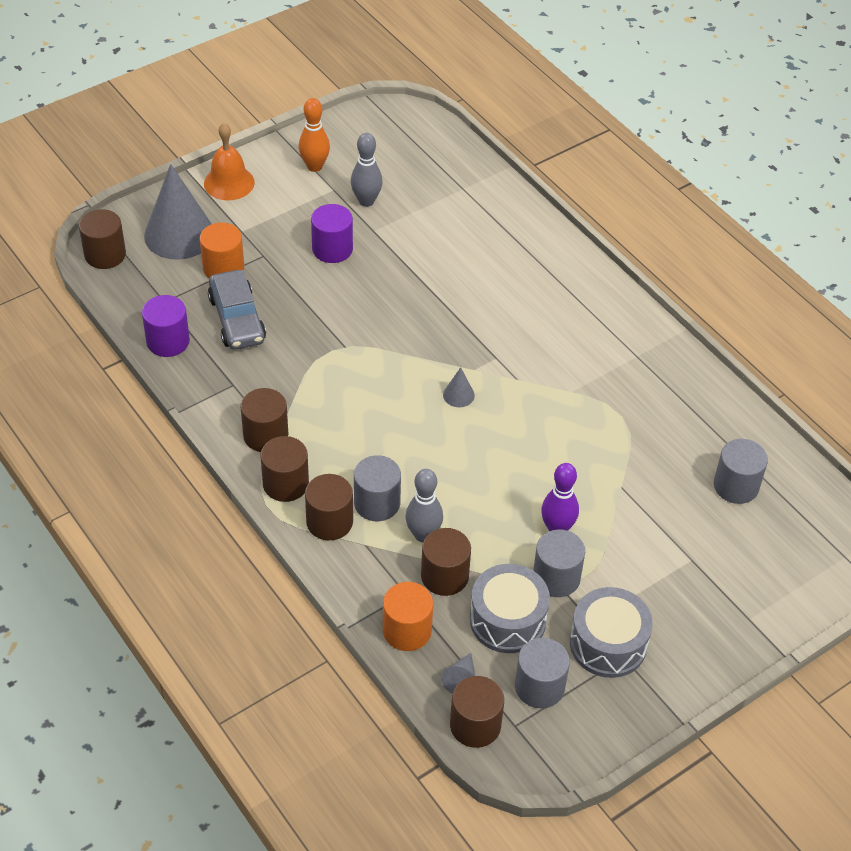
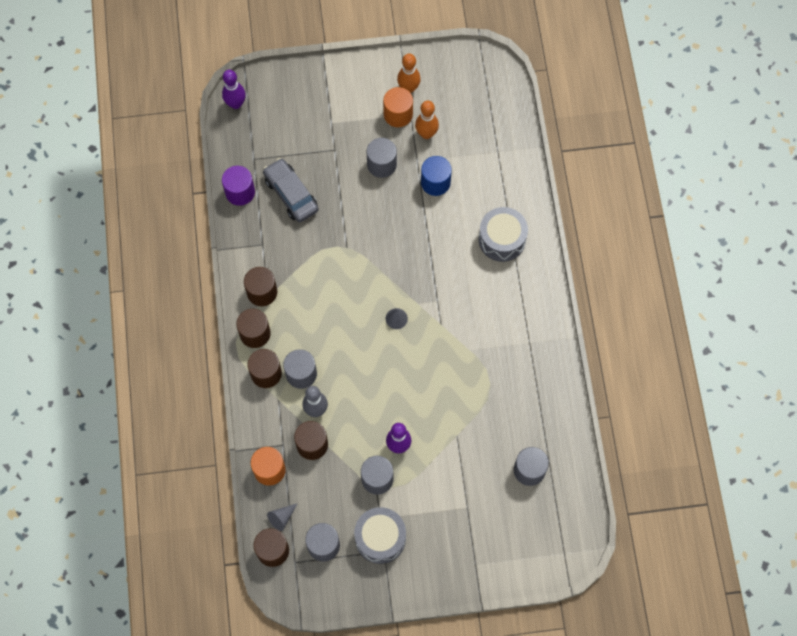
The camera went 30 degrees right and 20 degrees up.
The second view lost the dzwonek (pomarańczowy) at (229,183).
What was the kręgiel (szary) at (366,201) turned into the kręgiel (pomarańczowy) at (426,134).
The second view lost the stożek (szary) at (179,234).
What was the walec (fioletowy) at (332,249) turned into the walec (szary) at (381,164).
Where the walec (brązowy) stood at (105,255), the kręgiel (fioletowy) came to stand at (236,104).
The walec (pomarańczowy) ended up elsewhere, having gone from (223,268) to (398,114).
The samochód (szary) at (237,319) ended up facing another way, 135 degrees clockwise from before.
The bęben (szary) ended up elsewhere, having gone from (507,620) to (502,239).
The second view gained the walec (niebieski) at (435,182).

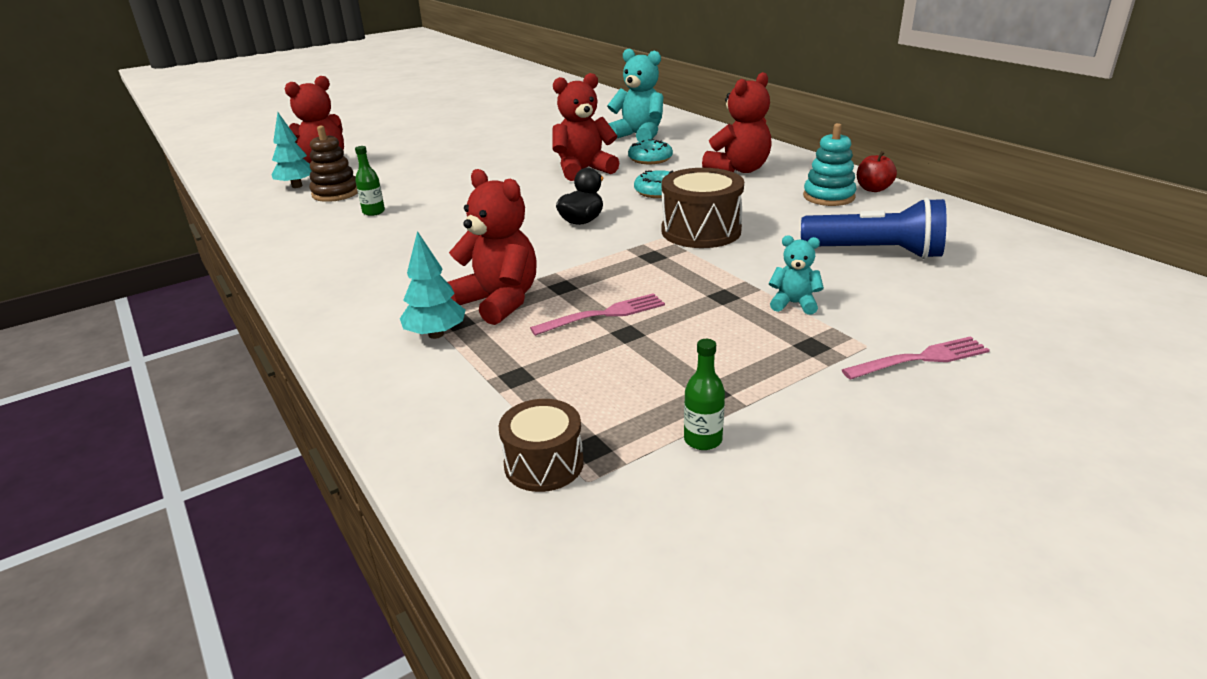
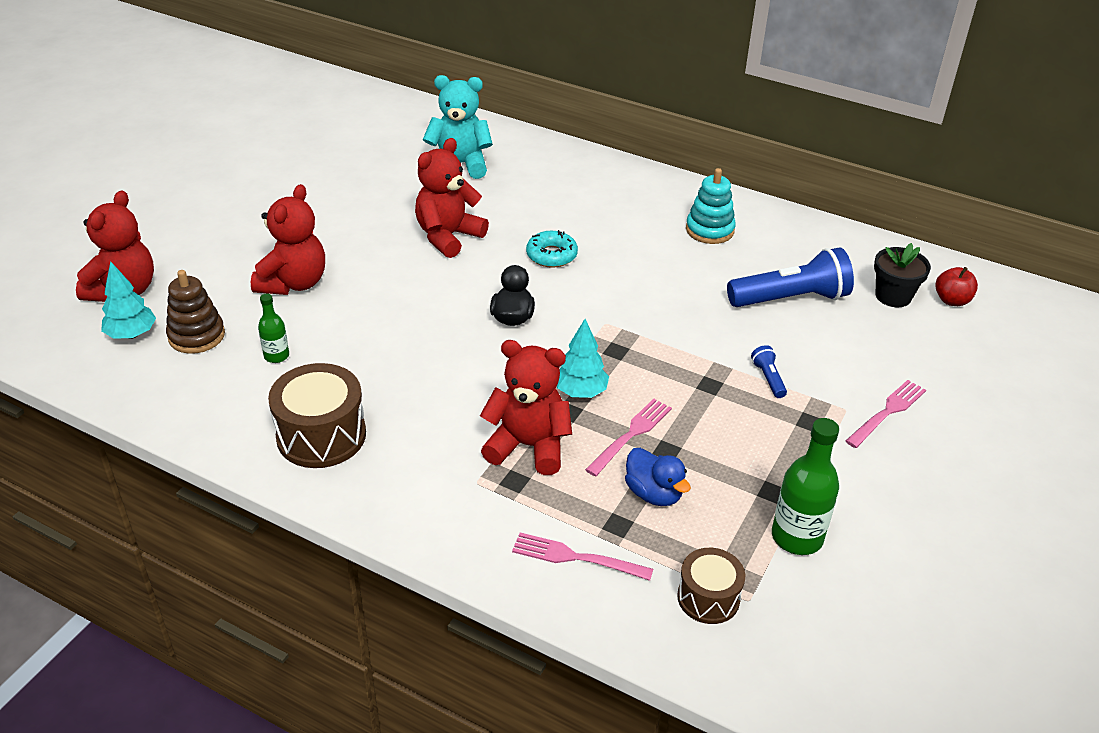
The camera went 30 degrees left and 10 degrees up.
The miś (czerwony) ended up elsewhere, having gone from (739,170) to (293,283).
The second view lost the donut (turkusowy) at (650,159).
The jabłko (czerwony) ended up elsewhere, having gone from (873,189) to (952,300).
The bęben (brązowy) ended up elsewhere, having gone from (701,231) to (321,435).
The drzewko (turkusowy) ended up elsewhere, having gone from (436,334) to (580,392).
Where the miś (turkusowy) stood at (794,304), the latarka (niebieski) came to stand at (768,378).
The size of the butelka (zielony) at (703,440) changed by a factor of 1.78.
The second view gained the doniczka (czarny) at (893,296).
The second view gained the kaczka (niebieski) at (654,493).
The second view gained the widelec (różowy) at (576,558).

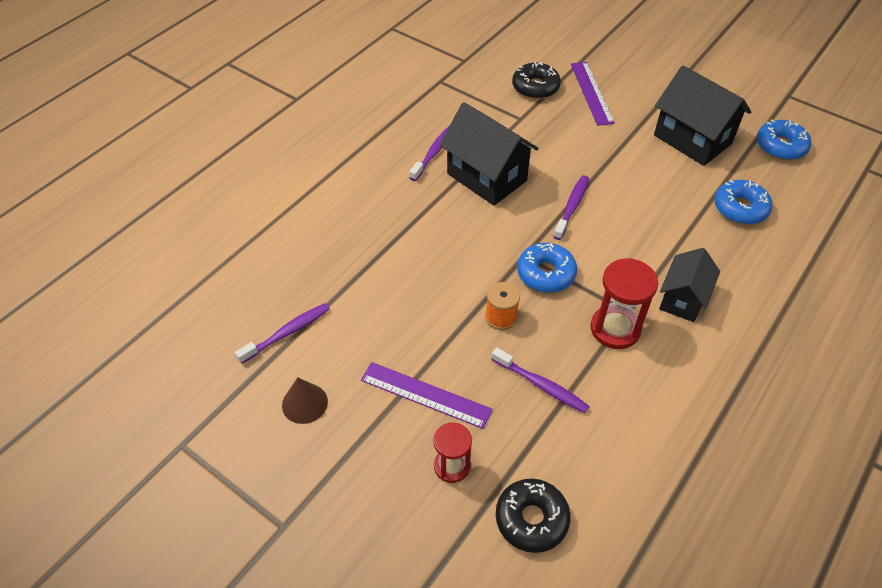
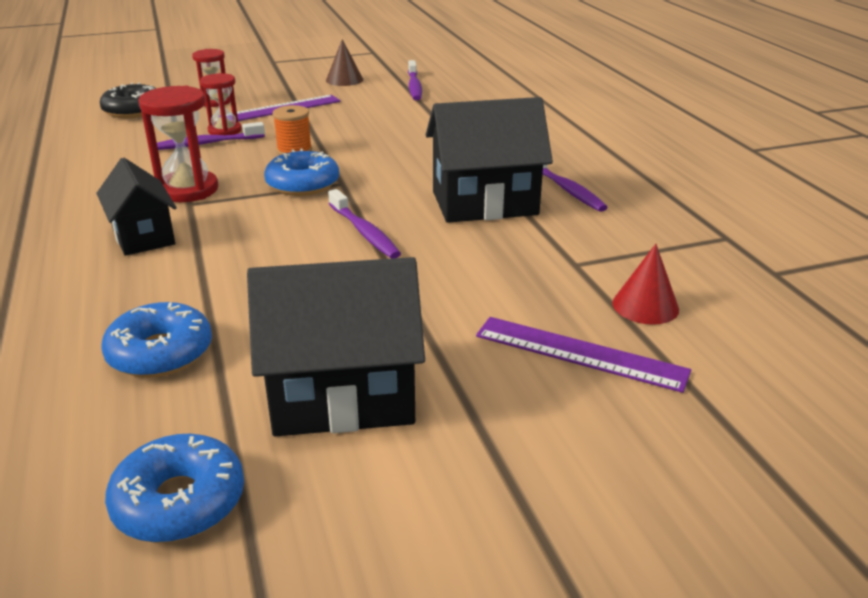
The camera went 125 degrees right and 20 degrees down.
Where the donut (czarny) stood at (535,87), the stożek (czerwony) came to stand at (645,306).
The second view gained the klepsydra (czerwony) at (225,131).

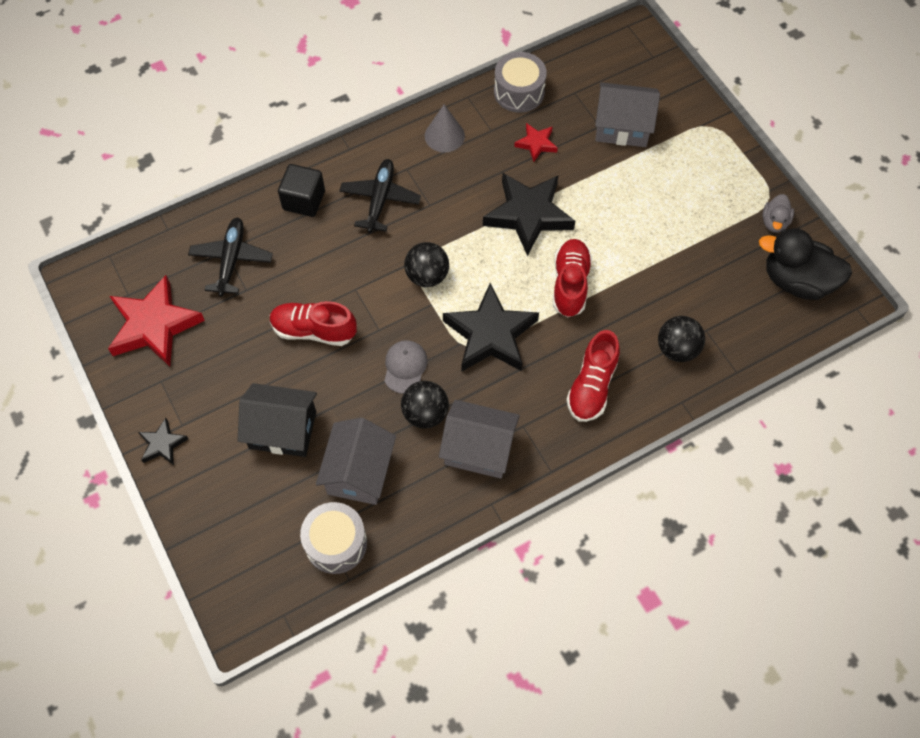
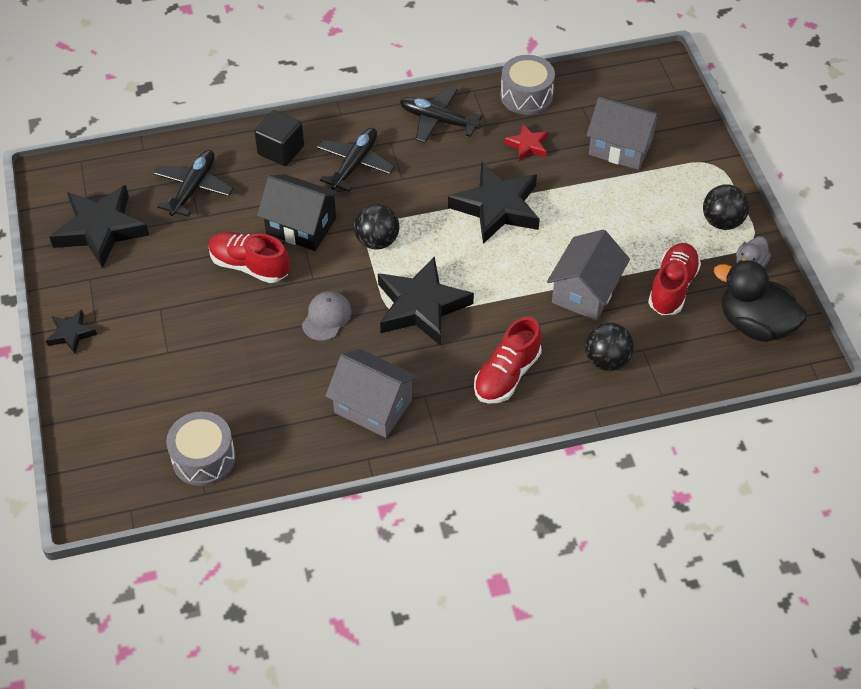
The camera went 15 degrees right and 10 degrees down.
Where the stożek (szary) stood at (444,136), the samolot (czarny) came to stand at (438,120).
The but (czerwony) ended up elsewhere, having gone from (570,284) to (672,287).
What was the gwiazda (czerwony) at (154,325) turned into the gwiazda (czarny) at (101,229).
The piłka (czarny) ended up elsewhere, having gone from (425,413) to (722,221).
The domek (czarny) ended up elsewhere, having gone from (282,430) to (301,226).
The domek (szary) ended up elsewhere, having gone from (359,472) to (585,291).

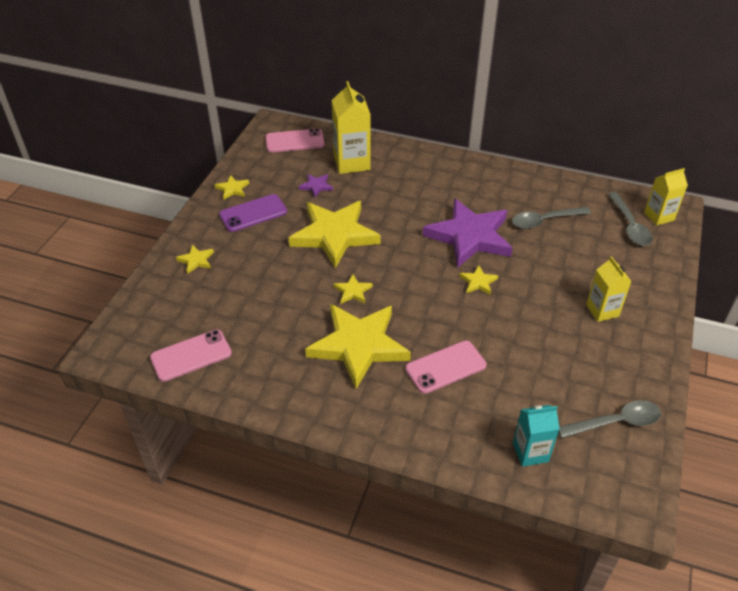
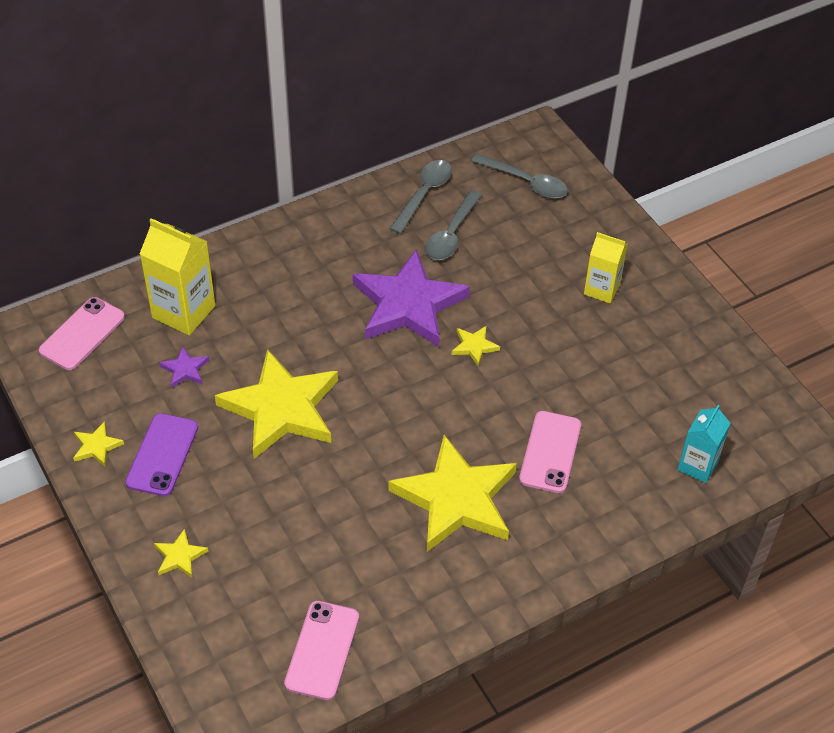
The camera went 50 degrees left and 5 degrees up.
The second view lost the karton mleka (żółty) at (659,216).
The second view lost the gwiazda (żółty) at (353,291).
The łyżka (szary) ended up elsewhere, having gone from (616,422) to (424,194).

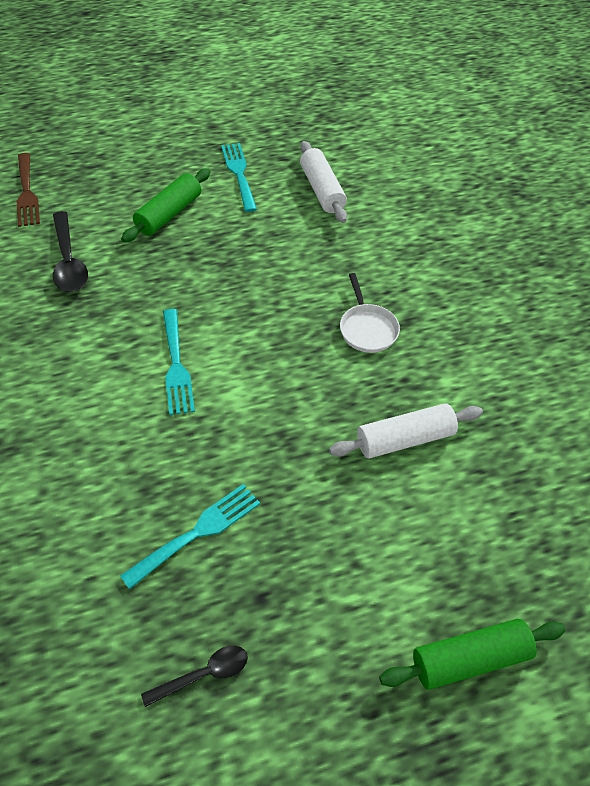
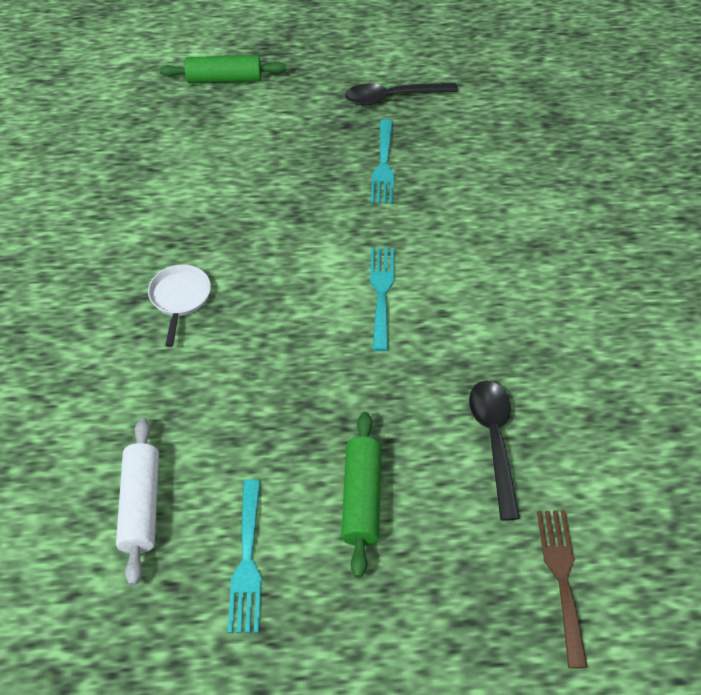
The camera went 165 degrees left and 0 degrees up.
The wałek do ciasta (zielony) at (169,214) ended up facing another way, 45 degrees counterclockwise from before.
The second view lost the wałek do ciasta (biały) at (404,439).
The widelec (turkusowy) at (197,532) ended up facing another way, 60 degrees counterclockwise from before.
The size of the łyżka (czarny) at (204,674) changed by a factor of 1.63.

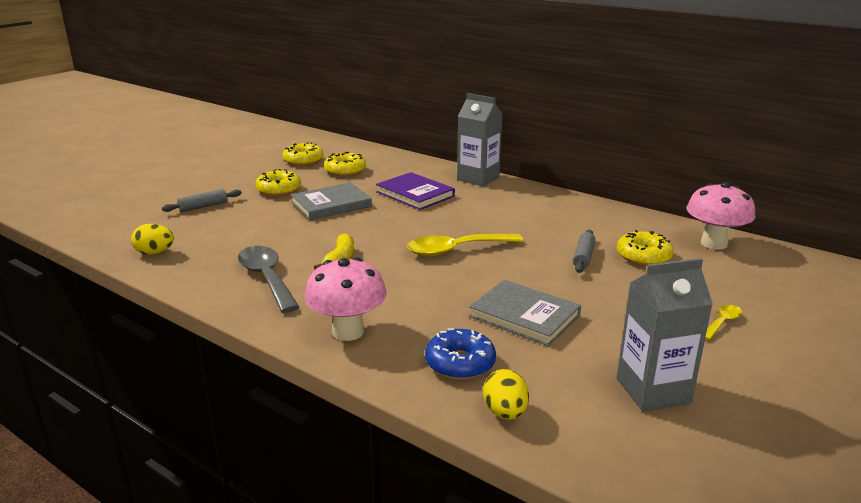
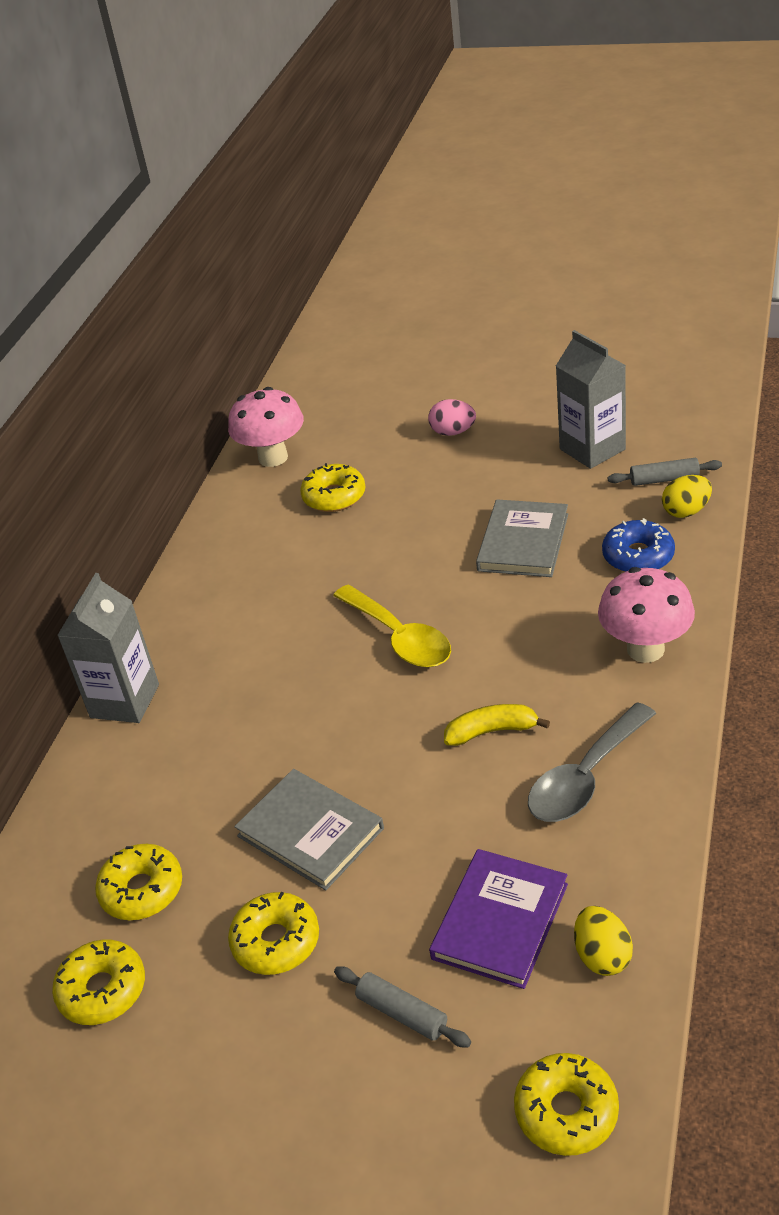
The camera went 105 degrees left and 15 degrees up.
The książka (fioletowy) ended up elsewhere, having gone from (415,194) to (500,921).
The wałek do ciasta (szary) ended up elsewhere, having gone from (583,257) to (664,479).
Where the łyżka (żółty) stood at (722,323), the jajko (różowy) came to stand at (453,432).
The second view gained the donut (żółty) at (566,1111).

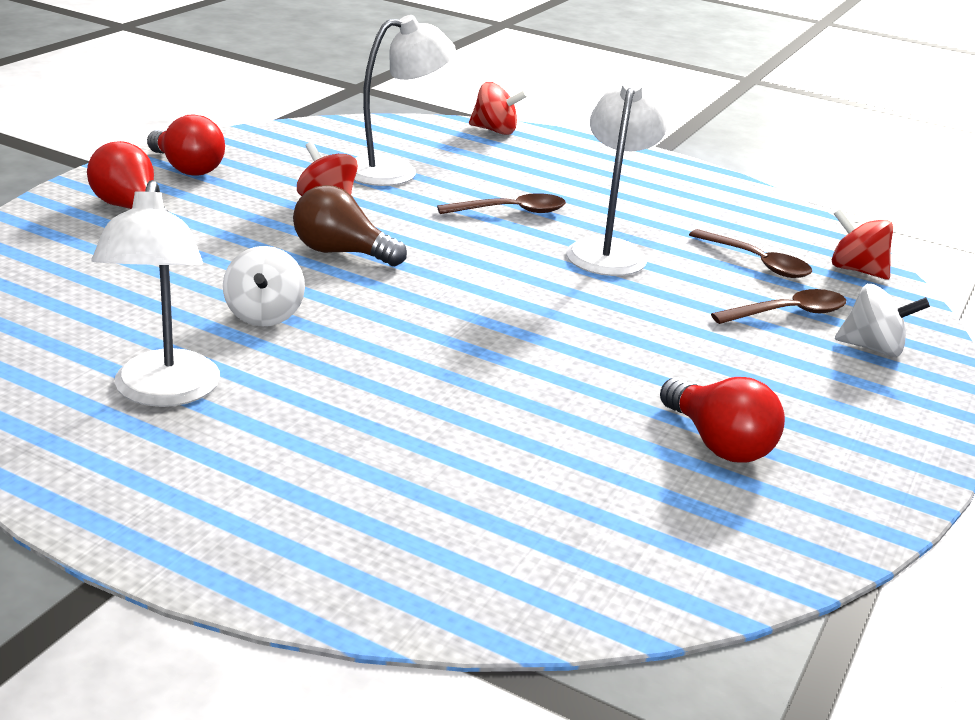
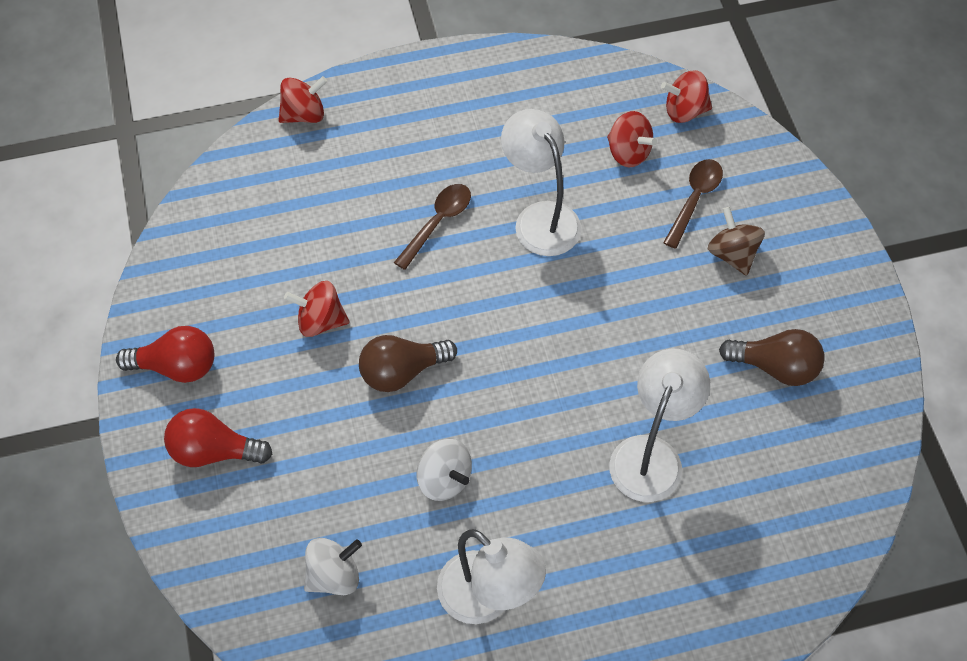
The camera went 40 degrees left and 30 degrees up.
The lampka (biały) ended up elsewhere, having gone from (395,171) to (651,454).
Where the łyżka (brązowy) stood at (756,262), the bączek (czerwony) came to stand at (628,153).
The bączek (biały) ended up elsewhere, having gone from (873,348) to (334,575).
What was the żarówka (czerwony) at (718,443) turned into the żarówka (brązowy) at (775,367).
The second view gained the bączek (brązowy) at (732,254).

